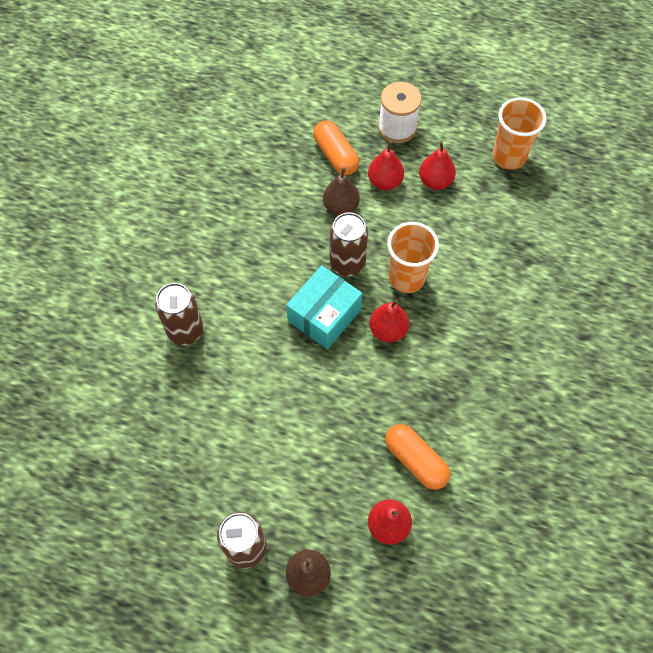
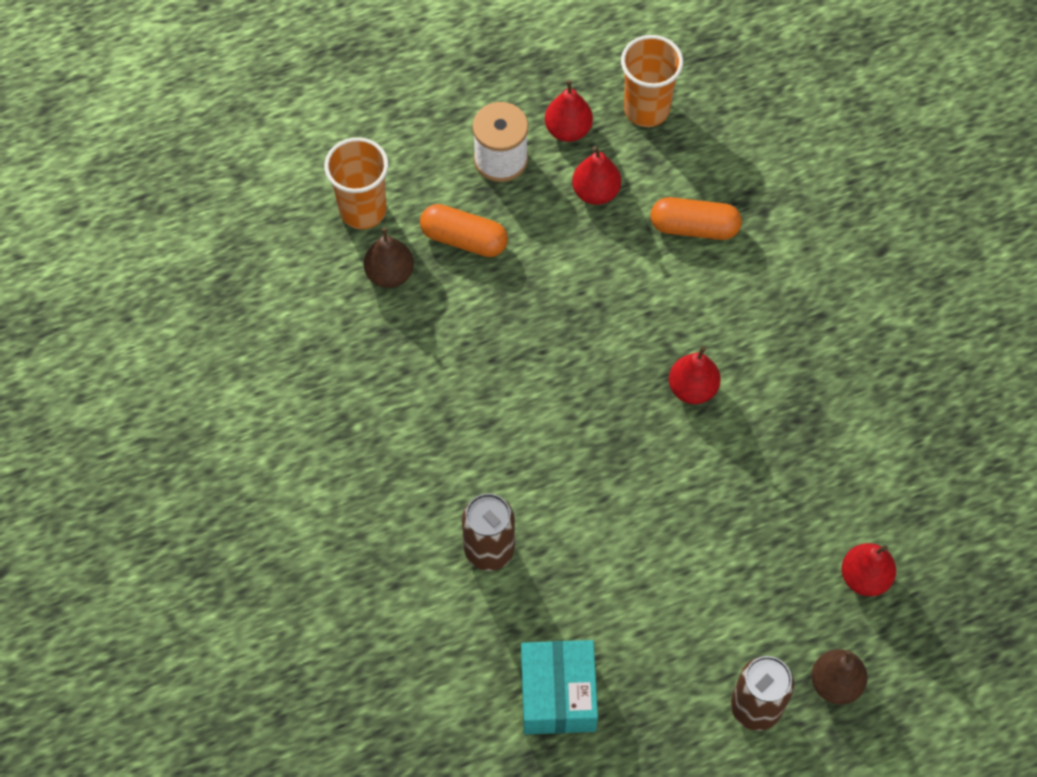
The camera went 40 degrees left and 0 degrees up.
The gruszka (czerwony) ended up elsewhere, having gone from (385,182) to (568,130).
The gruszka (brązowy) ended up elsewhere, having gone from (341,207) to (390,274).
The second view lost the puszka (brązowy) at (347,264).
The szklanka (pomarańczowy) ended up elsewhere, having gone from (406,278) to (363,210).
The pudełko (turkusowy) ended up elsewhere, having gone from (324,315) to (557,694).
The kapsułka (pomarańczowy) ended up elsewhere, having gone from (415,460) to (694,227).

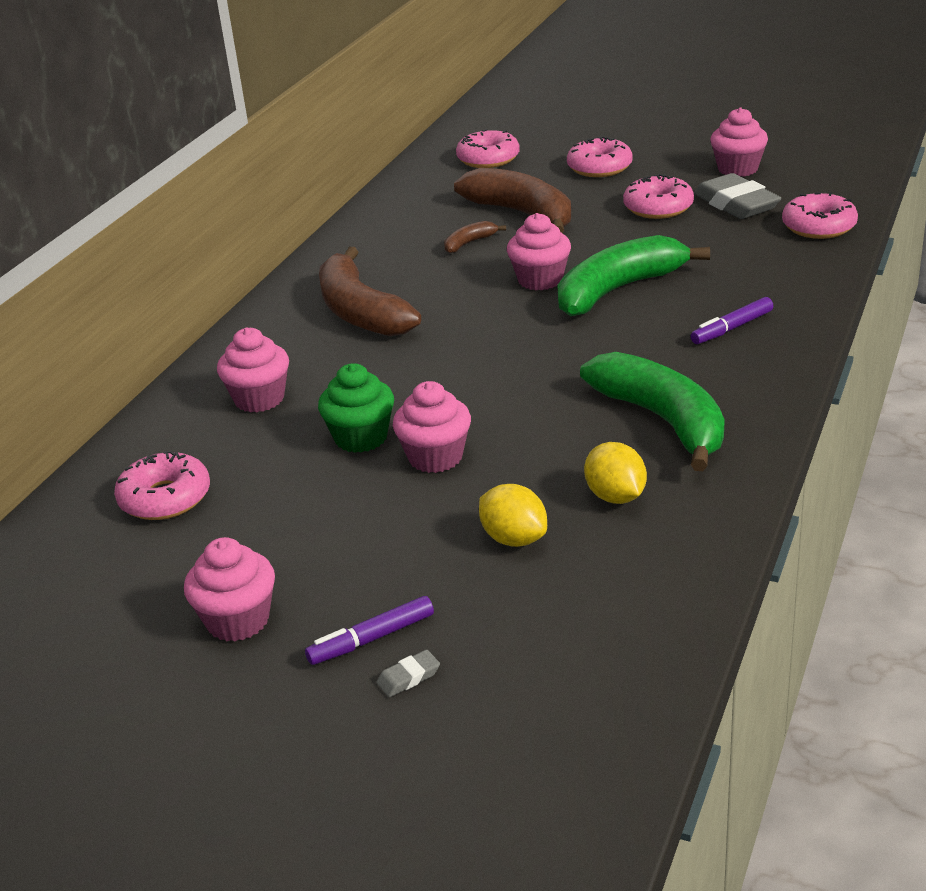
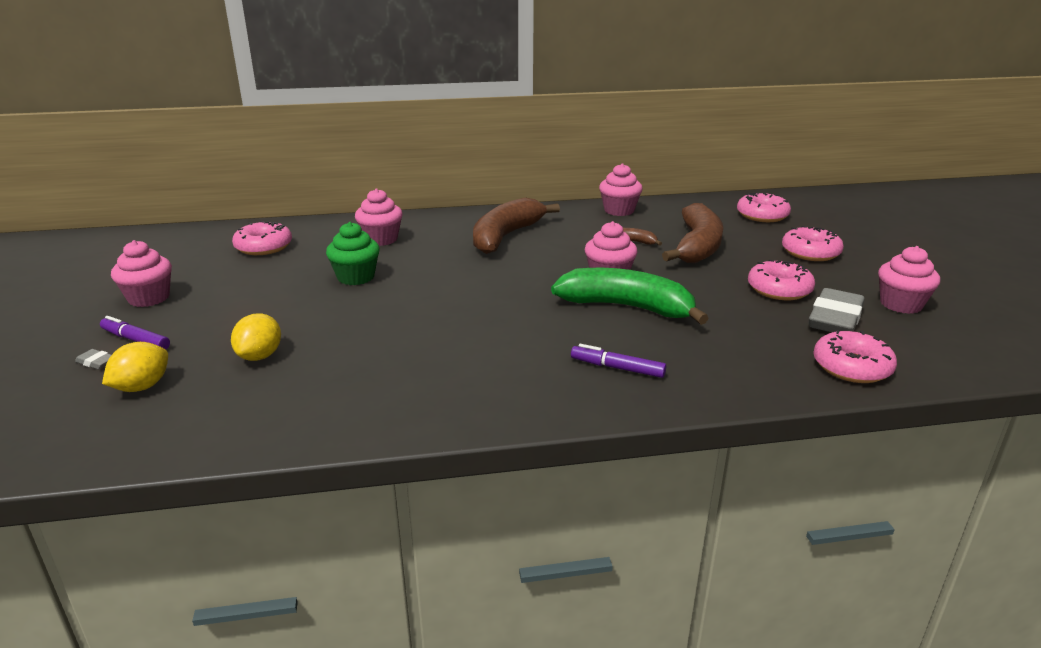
The camera went 55 degrees right and 5 degrees down.
The second view lost the banan (zielony) at (663,420).
The muffinka (różowy) ended up elsewhere, having gone from (435,457) to (619,210).
The cytryna (żółty) ended up elsewhere, having gone from (615,496) to (142,387).

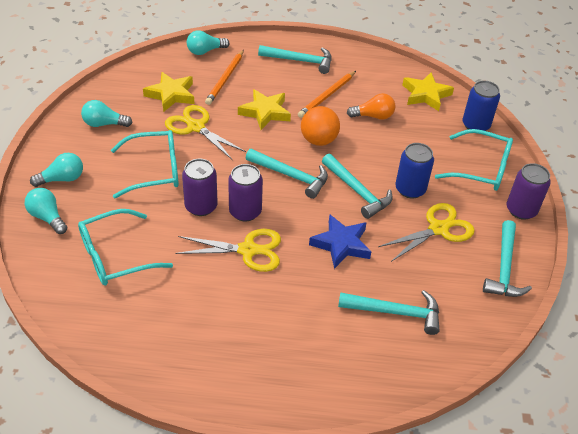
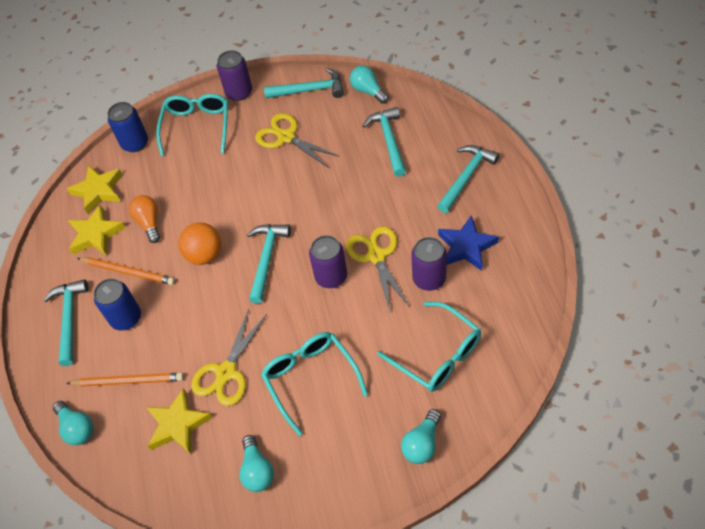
The camera went 100 degrees left and 10 degrees up.
The gwiazda (żółty) ended up elsewhere, having gone from (265,112) to (96,234).
The puszka (niebieski) ended up elsewhere, having gone from (410,189) to (126,318).
The żarówka (turkusowy) ended up elsewhere, having gone from (62,179) to (368,91).
The młotek (turkusowy) ended up elsewhere, having gone from (357,191) to (466,177).
The puszka (fioletowy) ended up elsewhere, having gone from (201,206) to (429,279).
The gwiazda (niebieski) ended up elsewhere, having gone from (341,244) to (466,247).

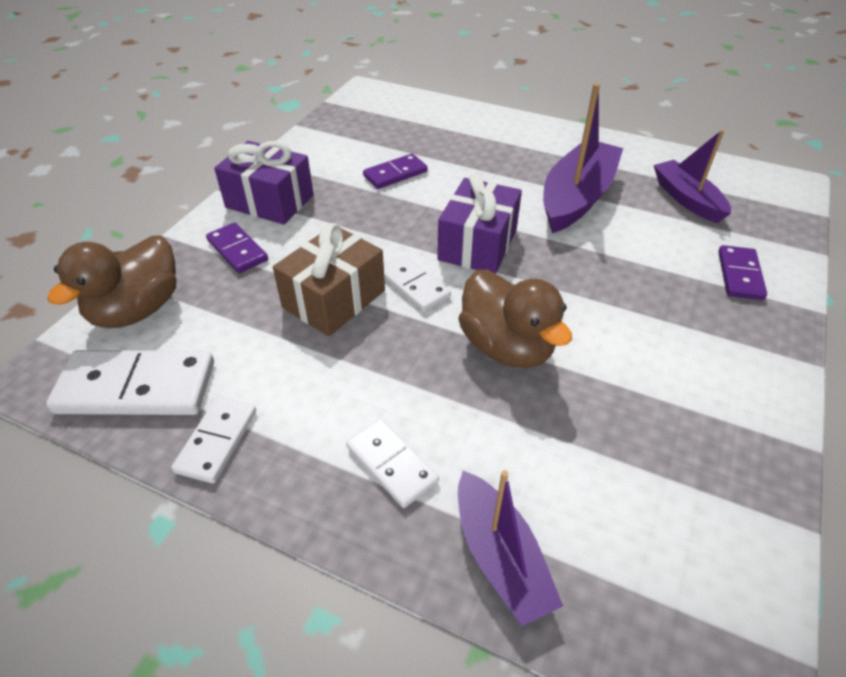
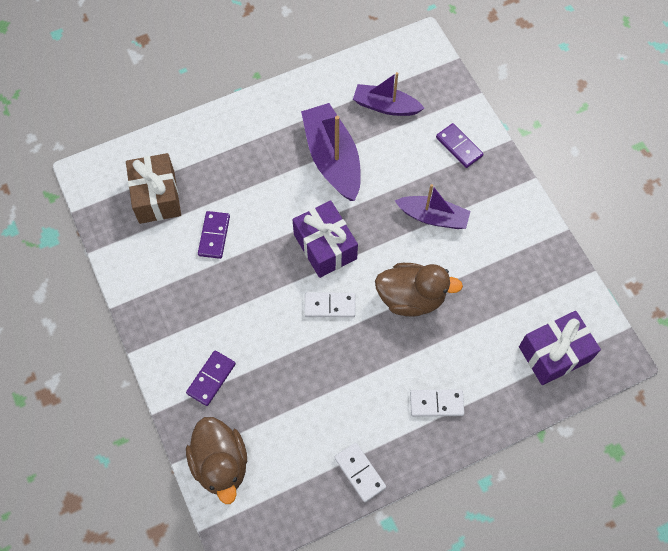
The camera went 50 degrees left and 20 degrees up.
The prezent (fioletowy) ended up elsewhere, having gone from (269,201) to (554,354).
The kostka domina (fioletowy) at (237,250) ended up facing another way, 60 degrees counterclockwise from before.
The prezent (brązowy) ended up elsewhere, having gone from (334,299) to (157,196).
The second view lost the kostka domina (biały) at (137,387).
The łódka (fioletowy) ended up elsewhere, having gone from (500,557) to (433,217).

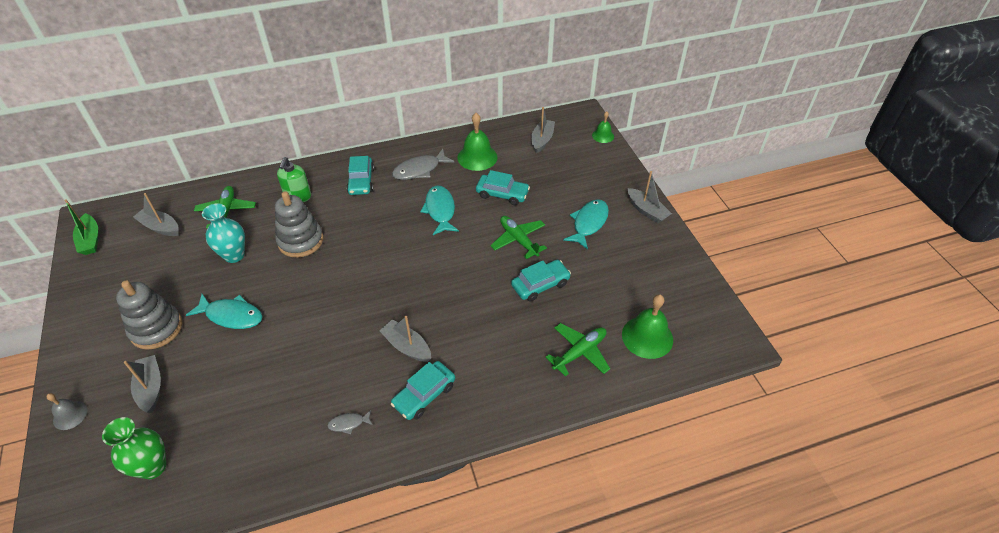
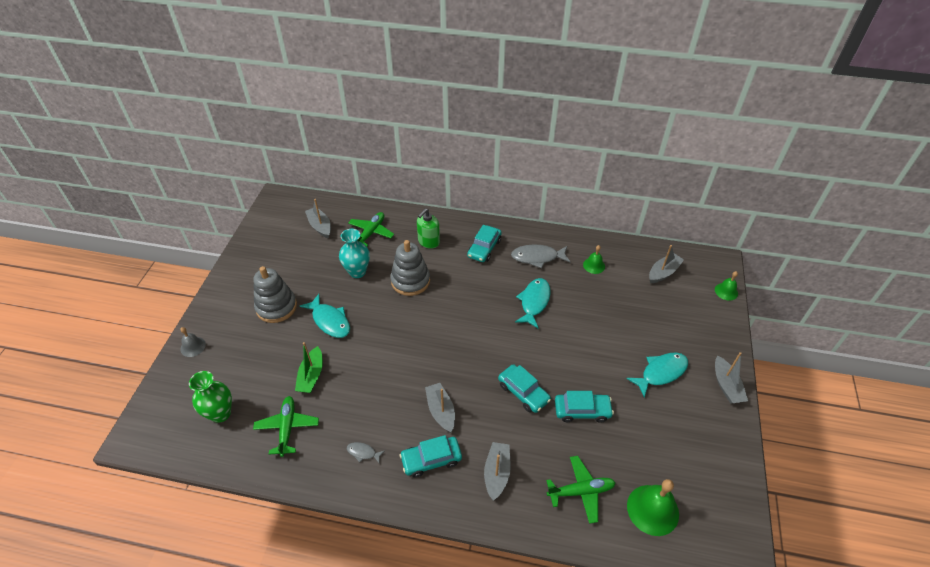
The camera went 30 degrees right and 0 degrees up.
The size of the dzwonek (zielony) at (477,157) changed by a factor of 0.57.
The samochód (turkusowy) ended up elsewhere, having gone from (502,194) to (523,392).
The łódka (zielony) ended up elsewhere, having gone from (90,240) to (311,376).
The samolot (zielony) ended up elsewhere, having gone from (518,240) to (287,428).
The łódka (szary) ended up elsewhere, having gone from (151,388) to (497,473).

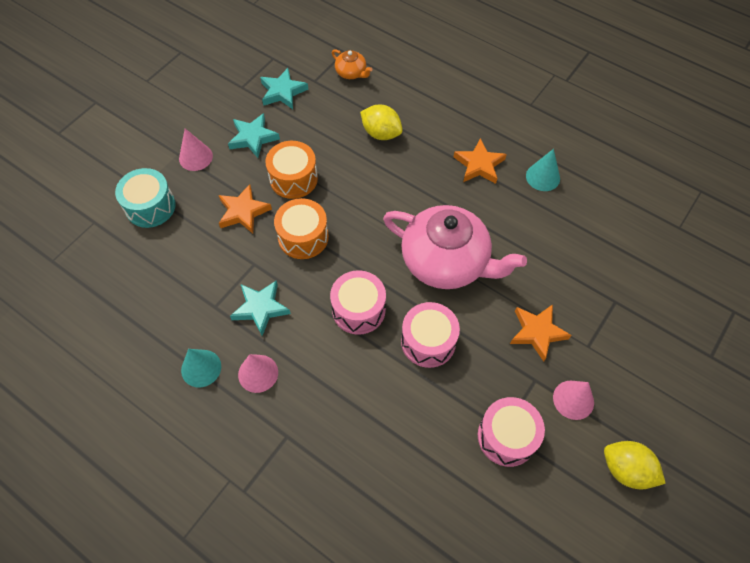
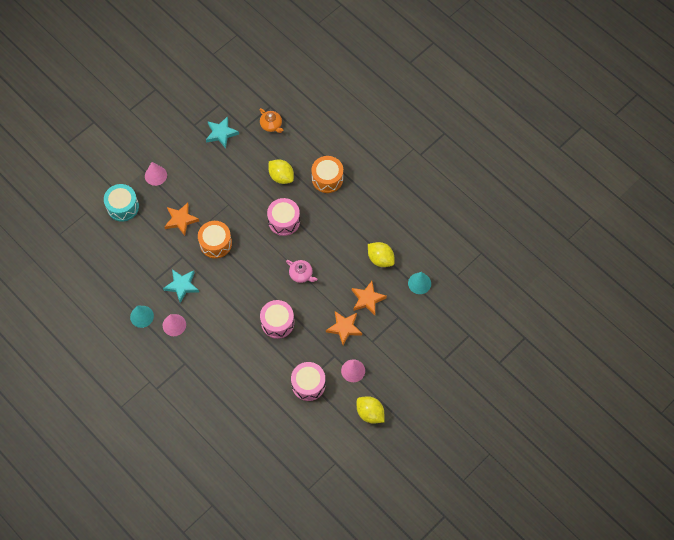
The camera went 10 degrees right and 5 degrees up.
The second view lost the gwiazda (turkusowy) at (253,138).
The gwiazda (pomarańczowy) ended up elsewhere, having gone from (479,165) to (367,299).
The bęben (pomarańczowy) ended up elsewhere, having gone from (293,179) to (327,179).
The stożek (turkusowy) ended up elsewhere, having gone from (543,177) to (419,283).
The size of the imbryk (różowy) at (446,262) changed by a factor of 0.43.
The bęben (różowy) ended up elsewhere, having gone from (358,309) to (284,221).
The second view gained the cytryna (żółty) at (380,259).

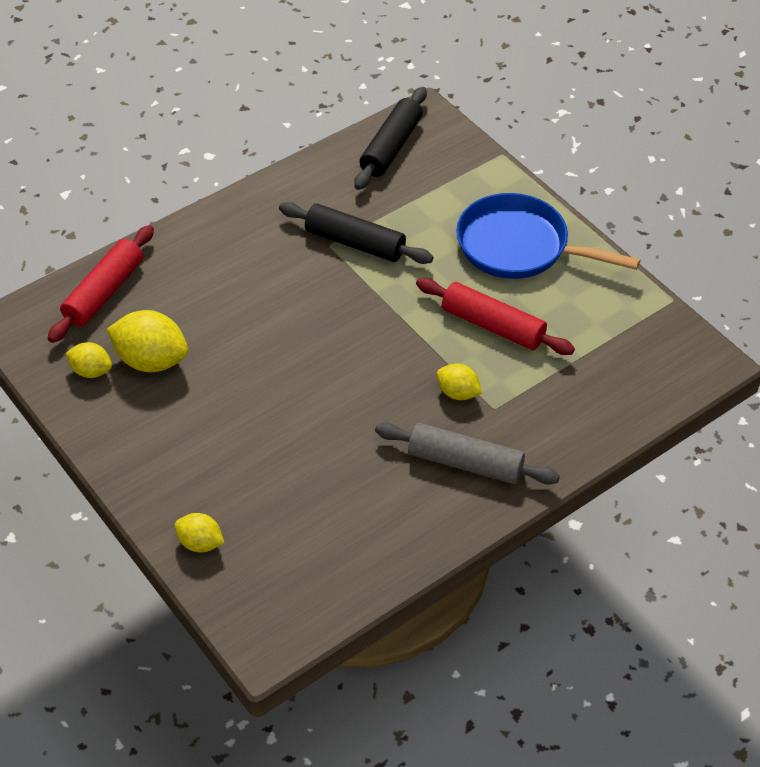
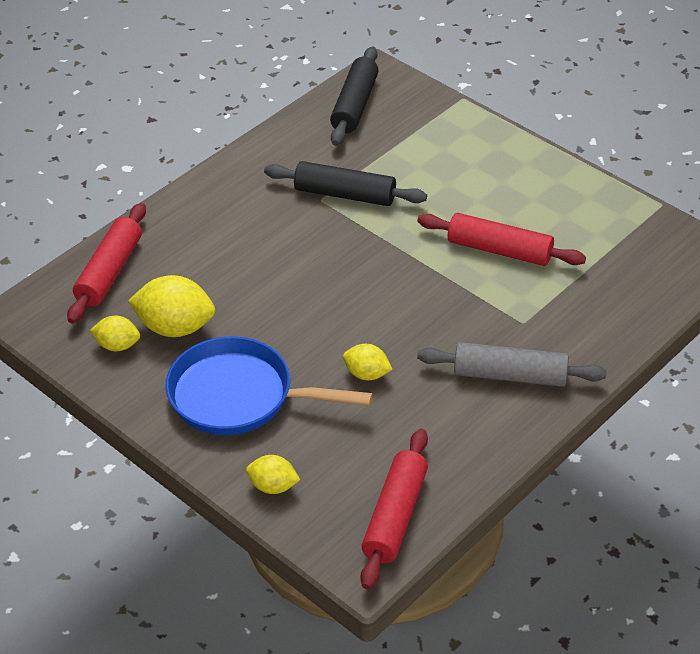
The camera went 10 degrees left and 5 degrees down.
The patelnia (niebieski) ended up elsewhere, having gone from (519,247) to (239,396).
The cytryna (żółty) ended up elsewhere, having gone from (458,393) to (367,374).
The second view gained the wałek do ciasta (czerwony) at (395,516).

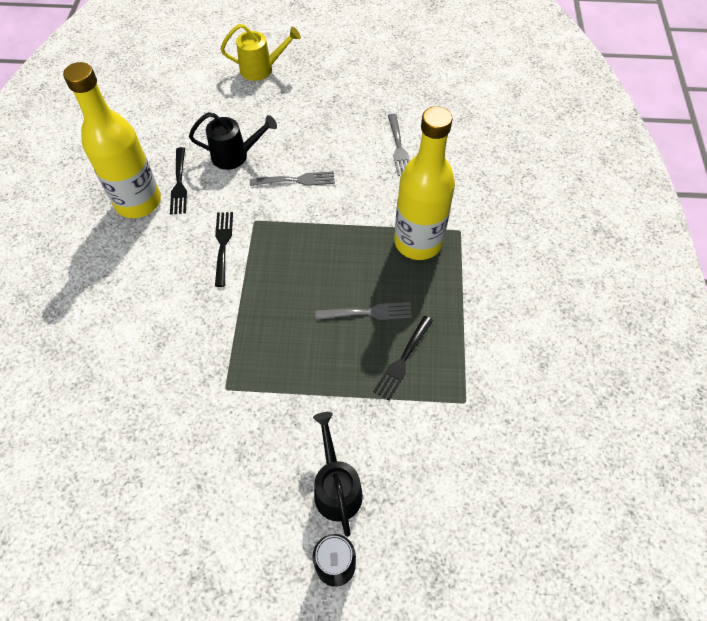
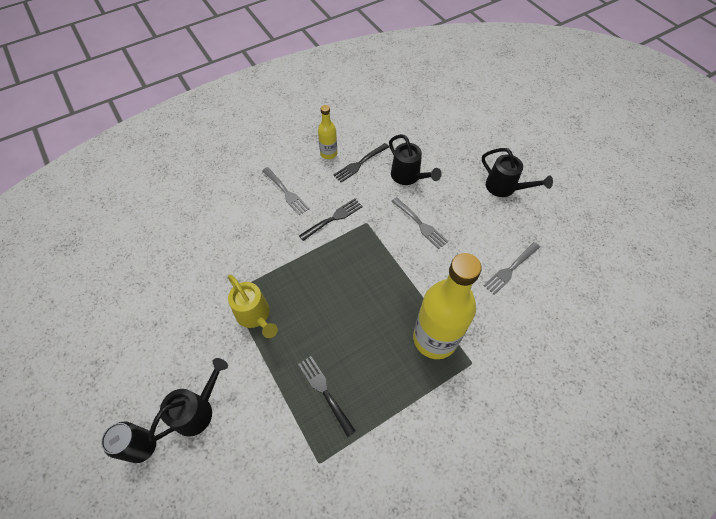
The camera went 55 degrees right and 0 degrees up.
The konewka (żółty) ended up elsewhere, having gone from (262,69) to (255,316).
The size of the butelka (żółty) at (138,202) changed by a factor of 0.49.
The widelec (szary) ended up elsewhere, having gone from (367,313) to (285,192).
The widelec (czarny) at (403,359) ended up facing another way, 60 degrees clockwise from before.
The second view gained the konewka (czarny) at (505,188).

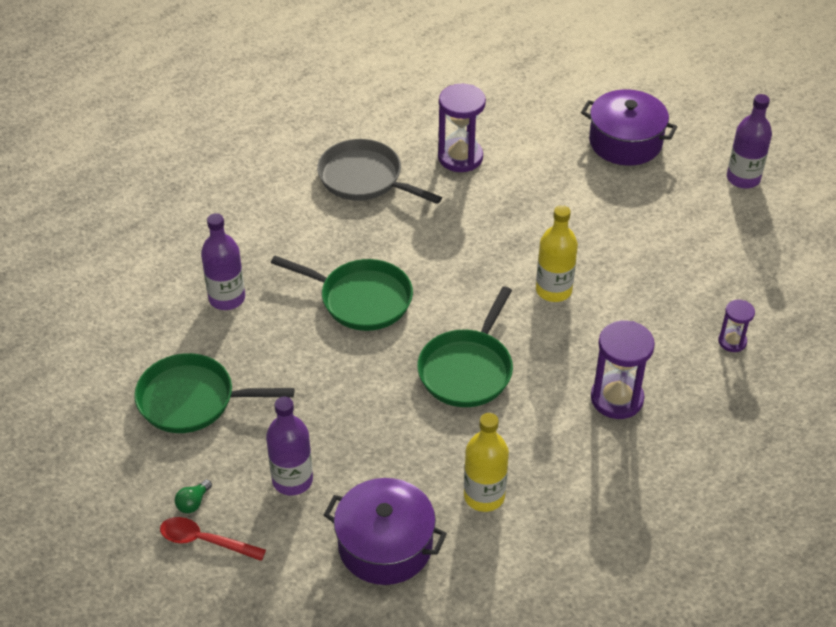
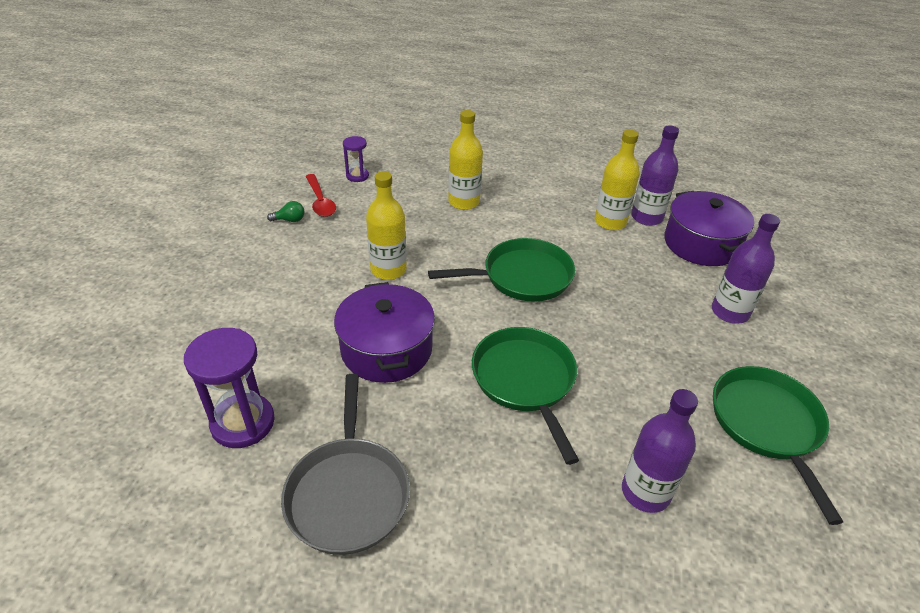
The camera went 130 degrees left and 5 degrees down.
The garnek (fioletowy) ended up elsewhere, having gone from (625,142) to (386,349).
The butelka (fioletowy) ended up elsewhere, having gone from (743,178) to (646,217).
Where the klepsydra (fioletowy) stood at (617,398), the butelka (żółty) came to stand at (464,202).
The patelnia (zielony) at (192,400) ended up facing another way, 150 degrees counterclockwise from before.
The żarówka (zielony) ended up elsewhere, having gone from (193,503) to (289,220).
The łyżka (czerwony) ended up elsewhere, having gone from (204,541) to (320,202).

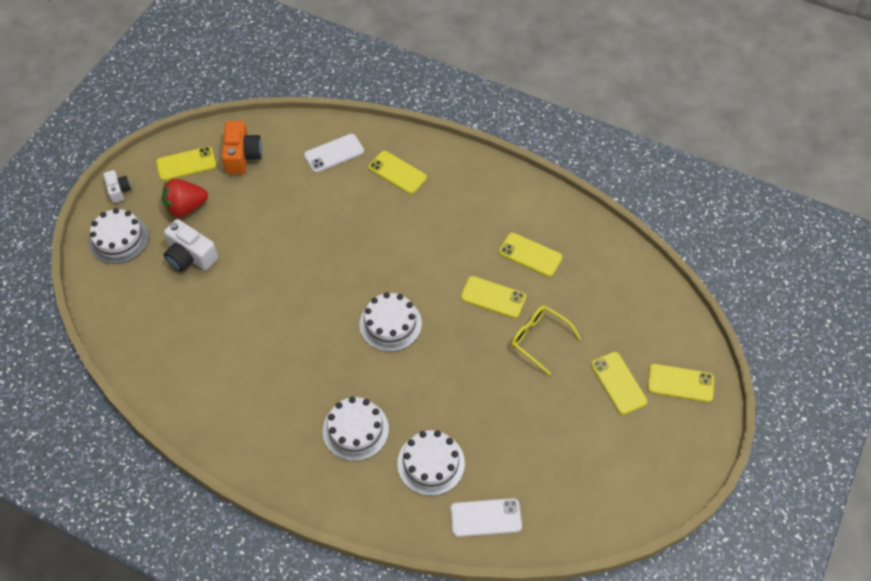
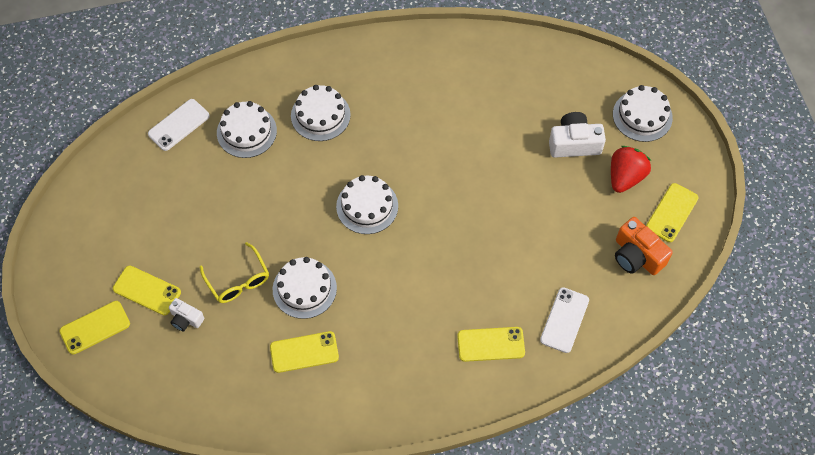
The camera went 140 degrees right and 5 degrees up.
The aparat fotograficzny (biały) ended up elsewhere, having gone from (118,190) to (186,319).
Where the telefon (żółty) stood at (493,297), the tort (biały) came to stand at (304,288).
The okulary (żółty) at (539,339) ended up facing another way, 60 degrees clockwise from before.

